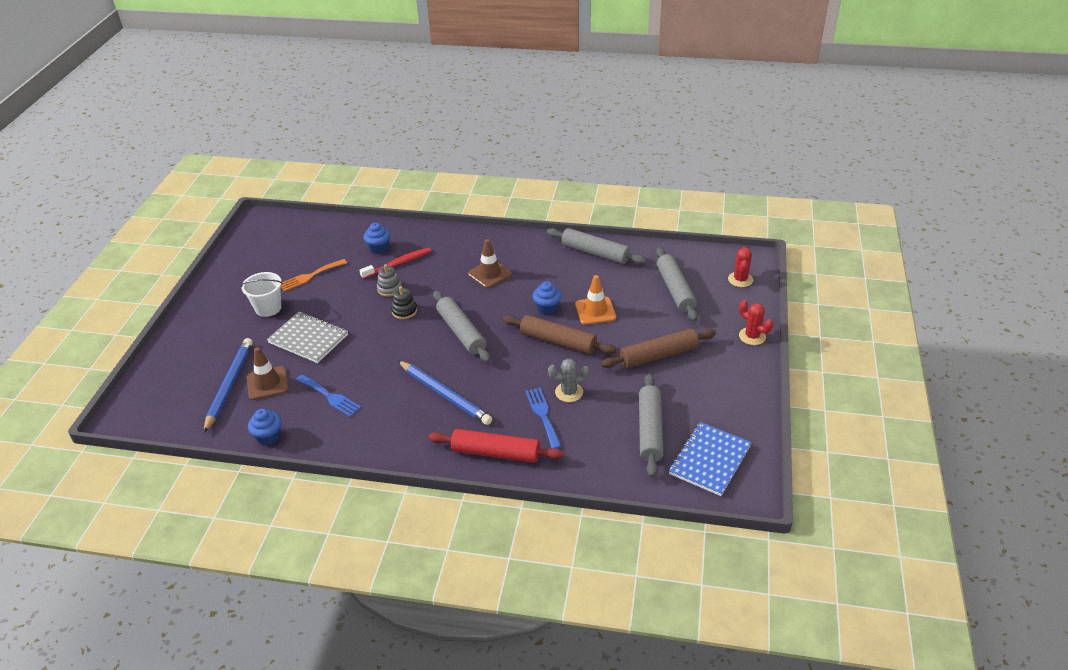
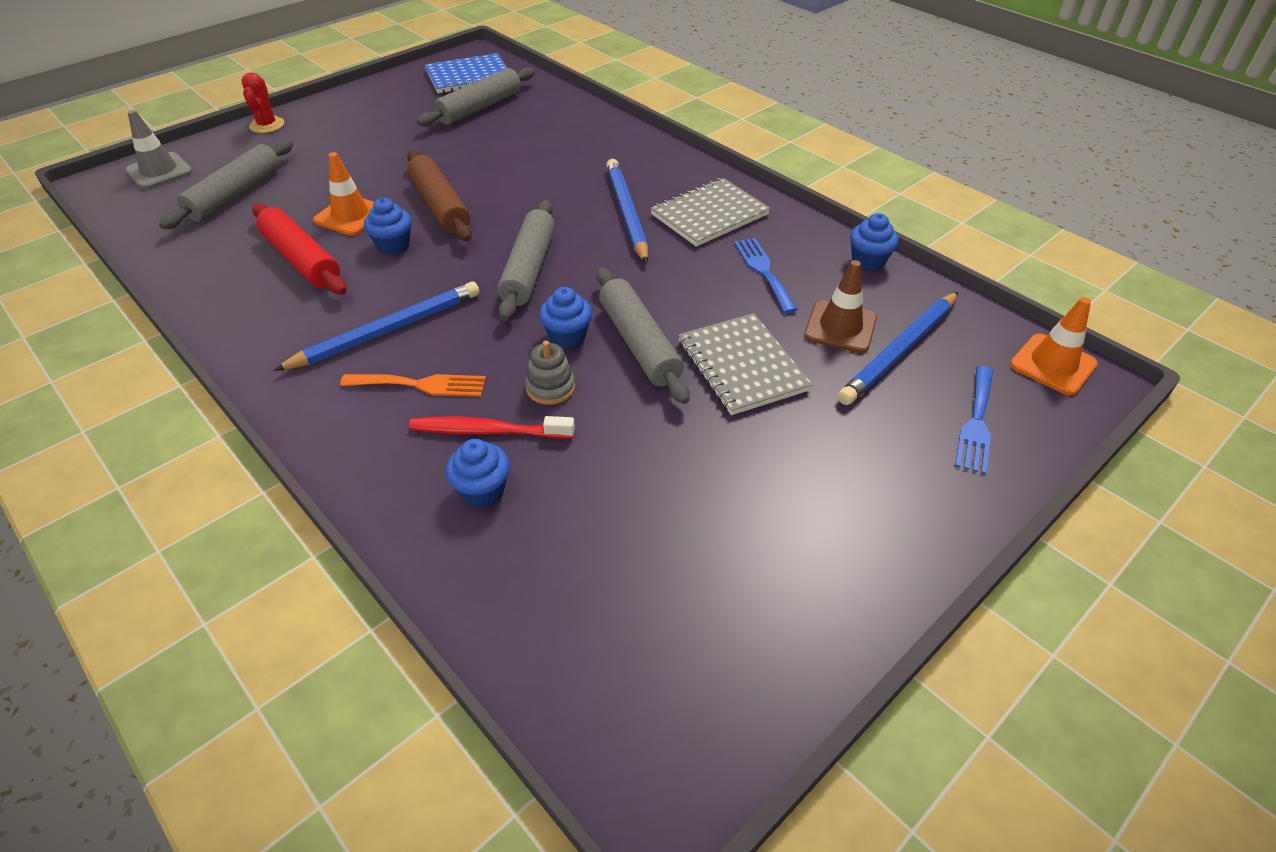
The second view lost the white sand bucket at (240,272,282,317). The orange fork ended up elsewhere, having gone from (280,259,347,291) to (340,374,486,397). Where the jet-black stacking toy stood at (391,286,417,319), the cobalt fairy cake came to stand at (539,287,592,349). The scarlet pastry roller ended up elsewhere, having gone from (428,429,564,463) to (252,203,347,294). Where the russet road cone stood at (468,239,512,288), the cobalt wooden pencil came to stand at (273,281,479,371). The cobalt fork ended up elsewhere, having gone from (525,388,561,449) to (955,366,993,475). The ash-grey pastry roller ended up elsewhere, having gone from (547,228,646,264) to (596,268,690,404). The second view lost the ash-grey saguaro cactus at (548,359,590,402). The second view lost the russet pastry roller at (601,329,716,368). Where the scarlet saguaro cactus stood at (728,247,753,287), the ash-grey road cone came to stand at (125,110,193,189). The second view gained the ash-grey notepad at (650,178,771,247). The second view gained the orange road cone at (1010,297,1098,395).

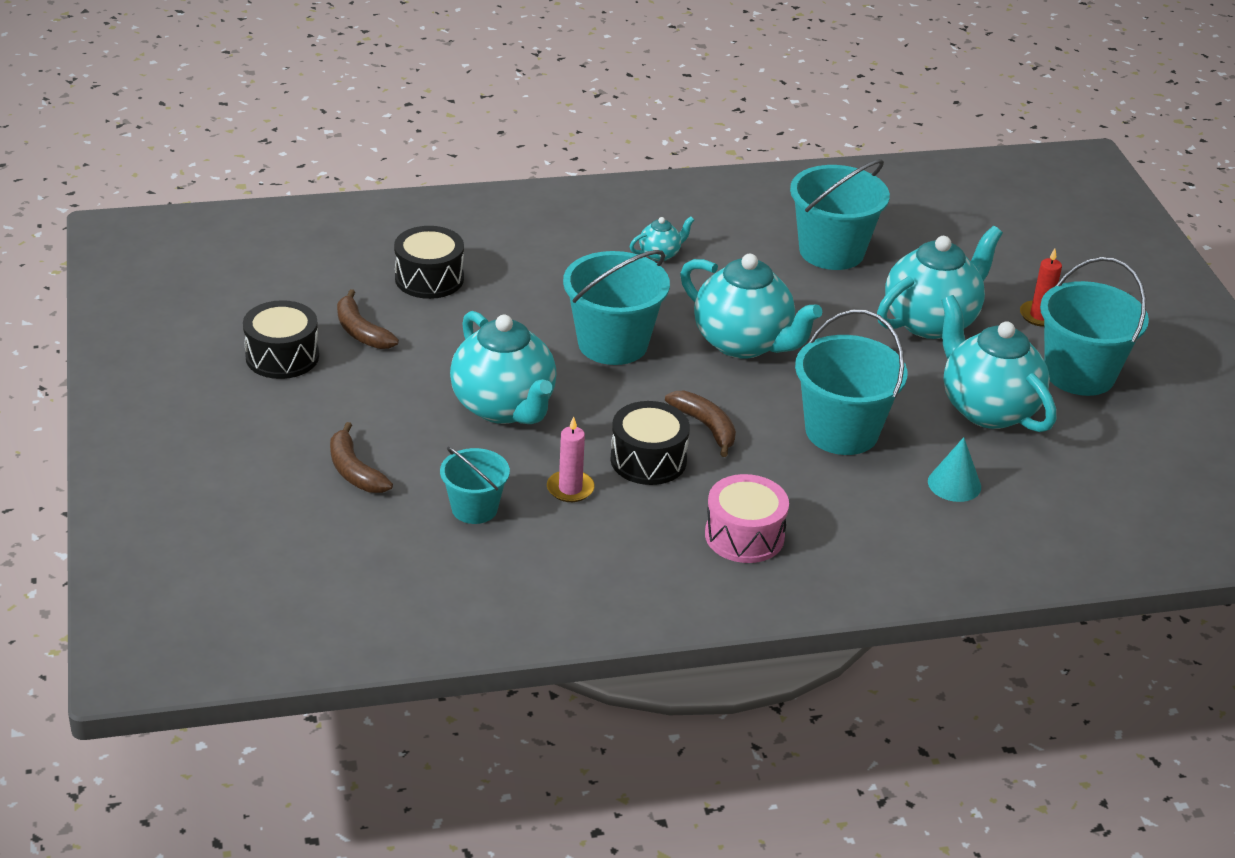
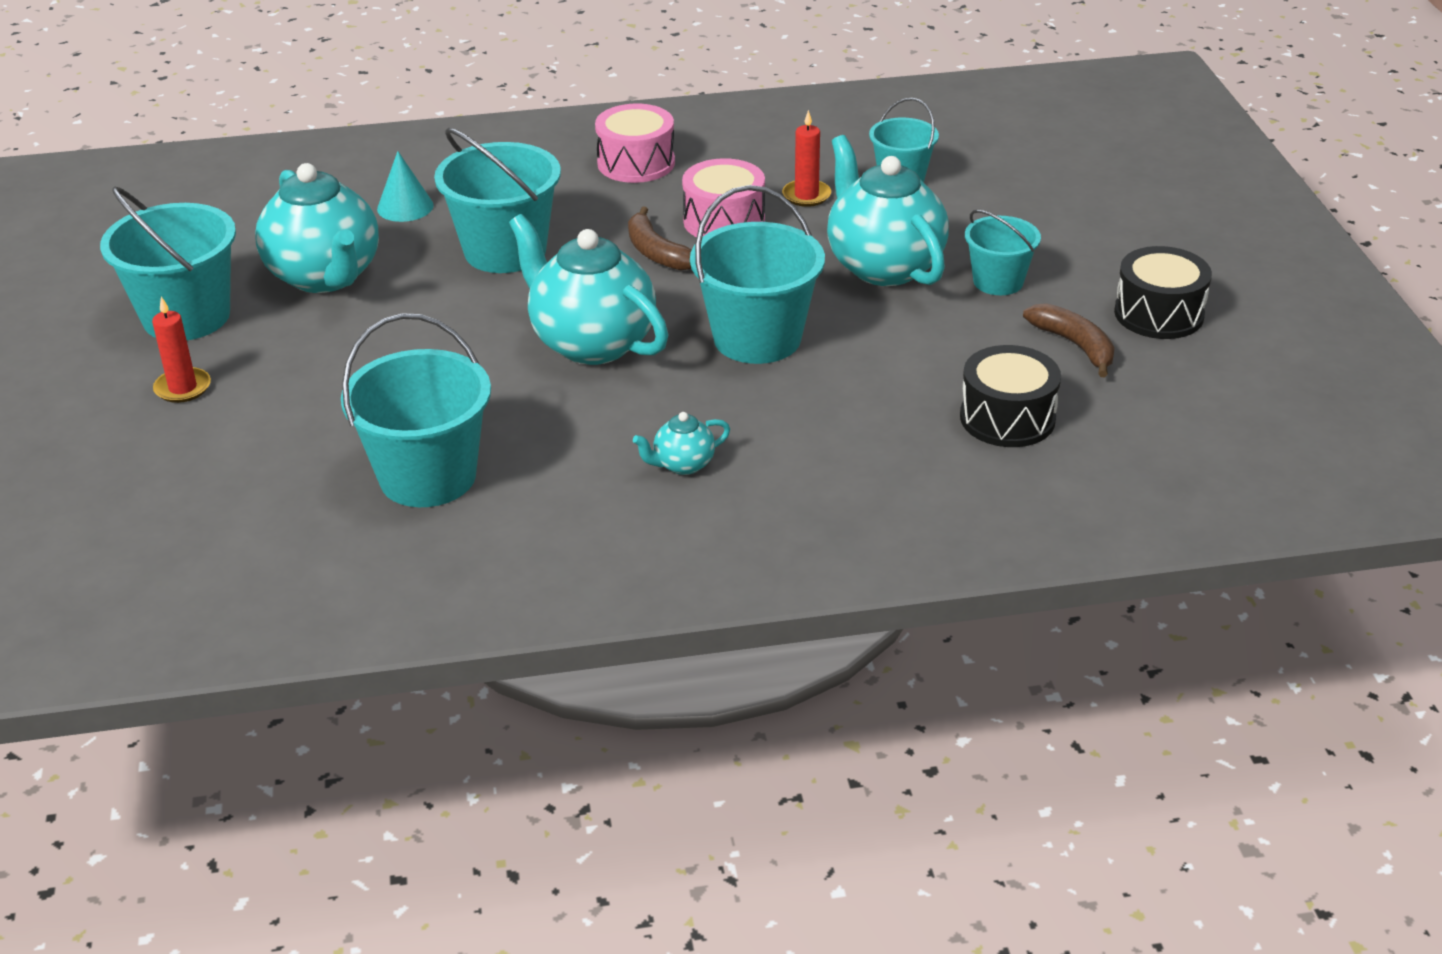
The second view lost the russet banana fruit at (330,422,393,493). What was the rosy candle at (547,416,595,502) turned into the scarlet candle at (782,110,831,207). What was the jet-black snare drum at (610,401,690,485) turned into the rosy snare drum at (682,158,765,237). The second view lost the turquoise teapot at (877,226,1003,339). The second view gained the turquoise sand bucket at (965,210,1041,295).

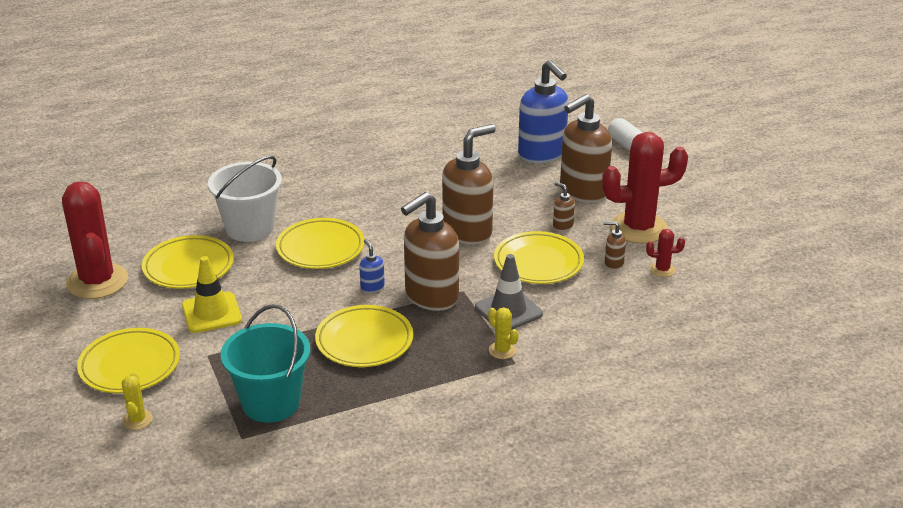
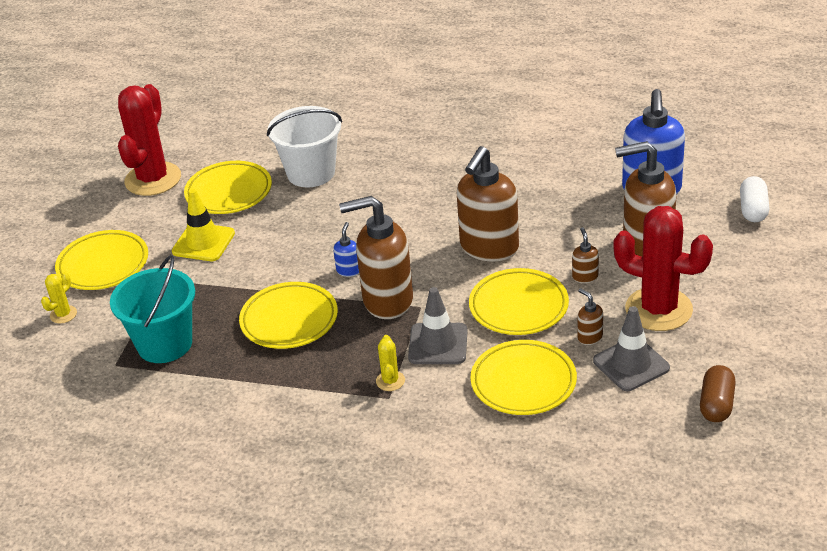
The bright yellow dinner plate ended up elsewhere, having gone from (276,218,365,269) to (470,340,577,415). The russet pump bottle at (442,124,496,245) ended up facing another way, 120 degrees clockwise from before. Where the scarlet saguaro cactus stood at (646,229,685,277), the ash-grey road cone came to stand at (593,306,670,391). The second view gained the russet pill at (700,365,736,422).

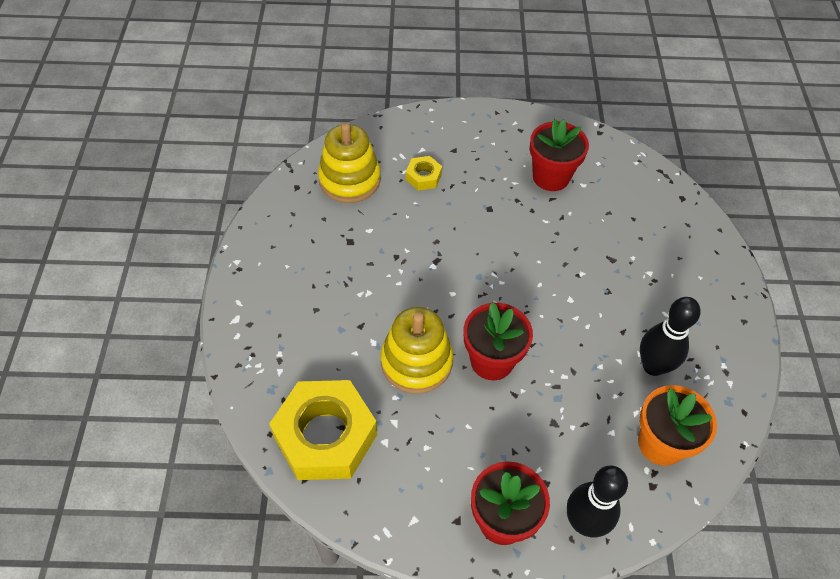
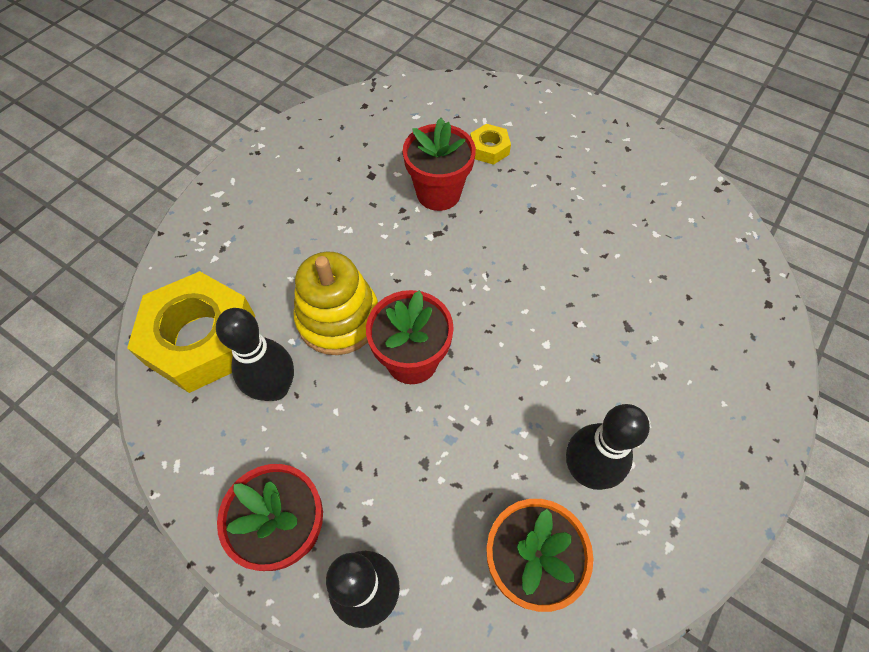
The second view lost the bright yellow stacking toy at (318,123,381,203). The scarlet potted plant ended up elsewhere, having gone from (530,119,589,191) to (403,118,476,211). The second view gained the jet-black skittle at (216,308,294,401).

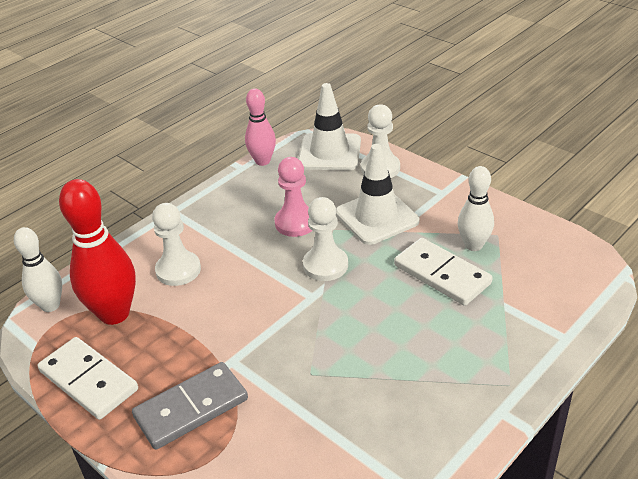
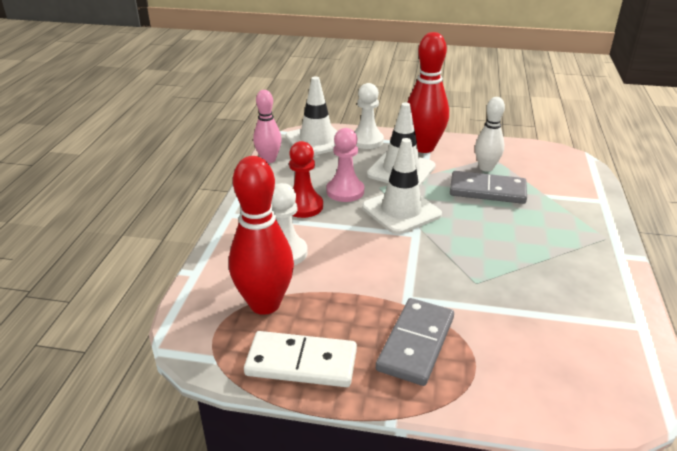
The second view lost the white skittle at (14,227,62,312). Where the white pawn stood at (303,197,348,281), the white road cone came to stand at (362,138,442,234). What was the white domino at (394,238,493,306) turned into the ash-grey domino at (450,171,527,204). The second view gained the scarlet pawn at (289,141,323,218). The second view gained the scarlet skittle at (407,32,449,153).

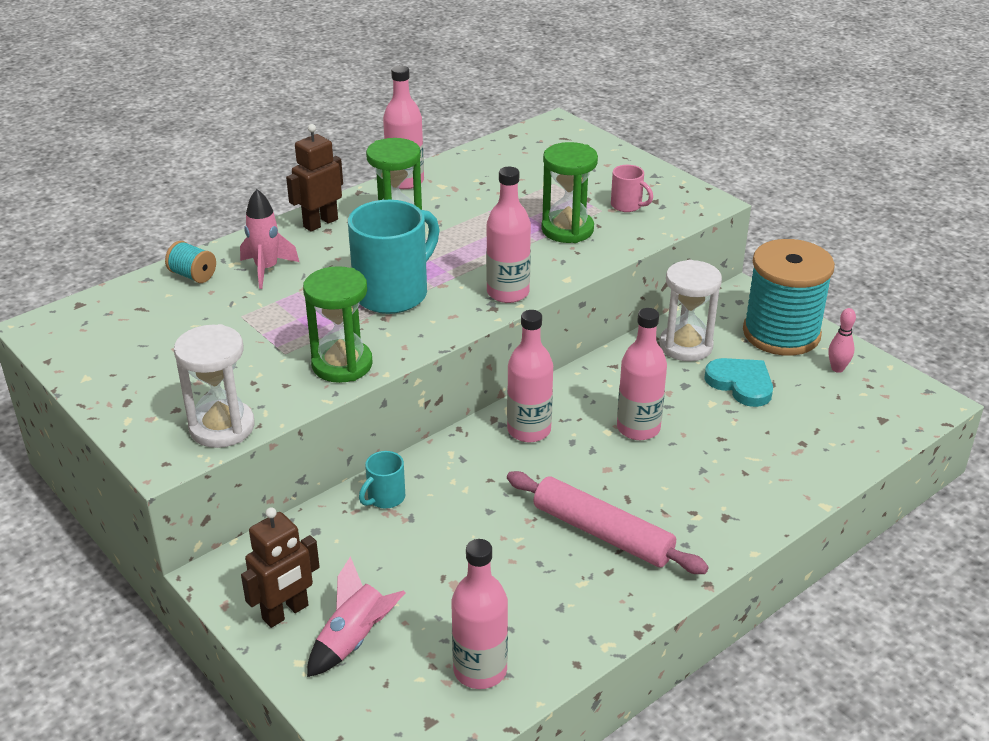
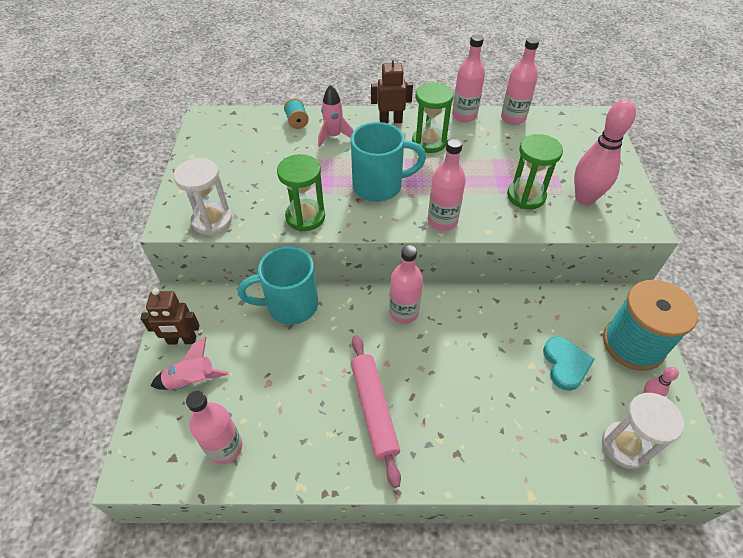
The size of the turquoise mug at (359,451,405,509) changed by a factor of 2.13. Where the rosy mug stood at (611,165,653,212), the rosy skittle came to stand at (574,99,636,205). The rosy drink bottle ended up elsewhere, having gone from (617,308,667,440) to (501,37,539,125). The white sandglass ended up elsewhere, having gone from (660,260,722,361) to (602,393,684,469).

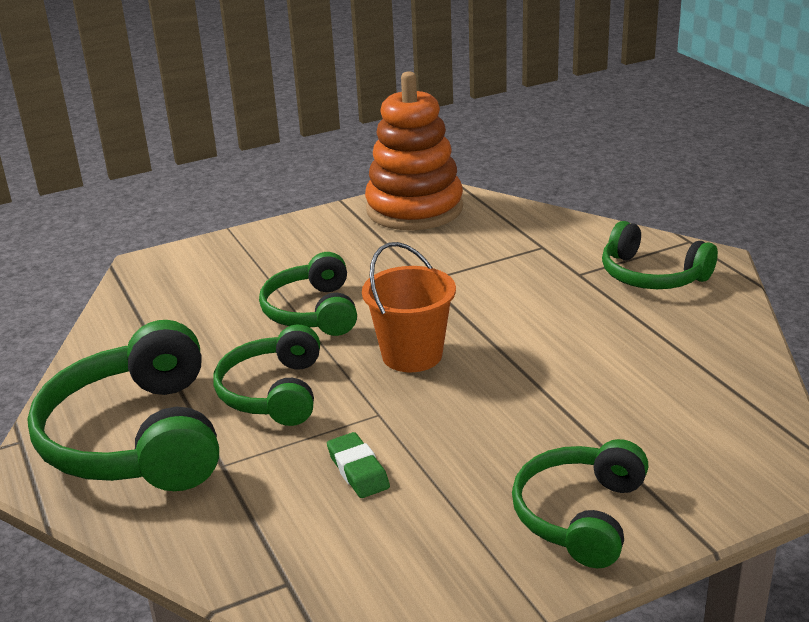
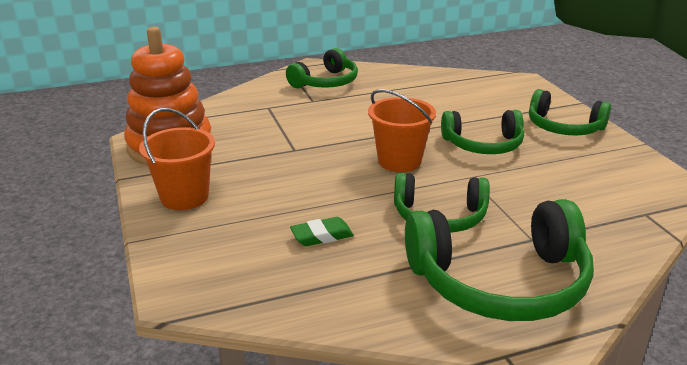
The green over-ear headphones ended up elsewhere, having gone from (259,252,357,336) to (441,110,524,154). The green pencil eraser ended up elsewhere, having gone from (327,432,390,498) to (290,217,354,246). The second view gained the orange sand bucket at (139,108,215,210).

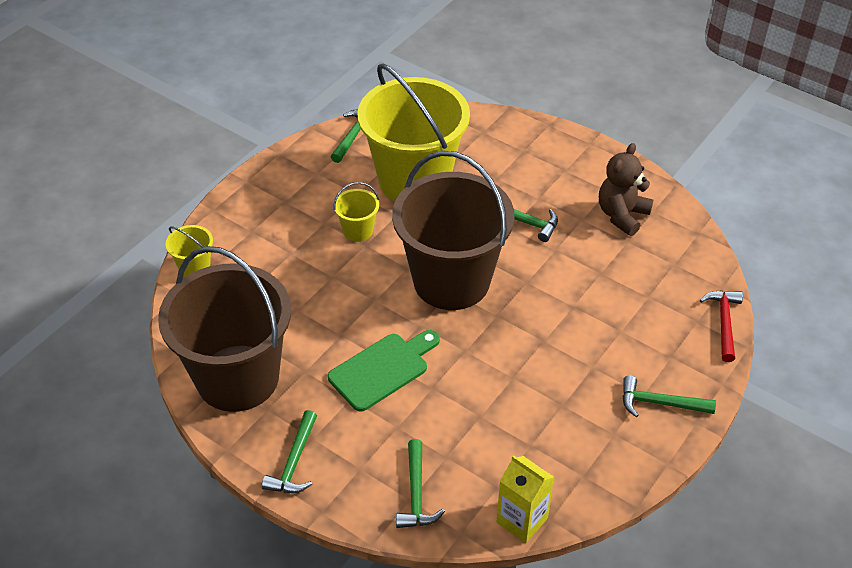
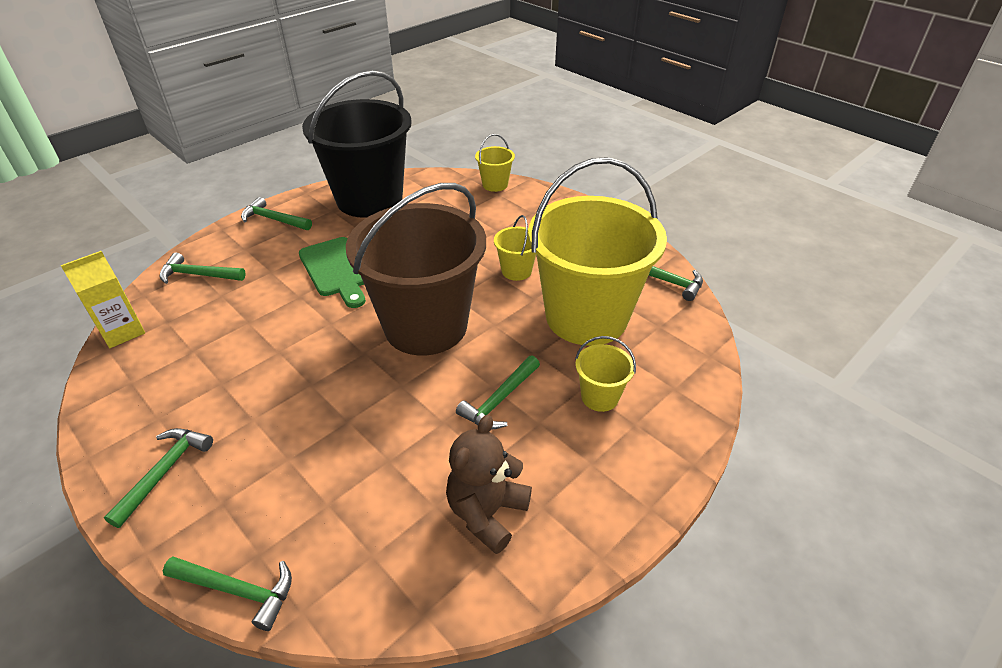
What was the russet sand bucket at (158,246,291,412) turned into the jet-black sand bucket at (302,70,412,218). The russet teddy at (599,143,653,236) ended up facing another way, 105 degrees counterclockwise from before. What was the scarlet carpenter's hammer at (700,290,743,362) turned into the green carpenter's hammer at (163,557,292,631). The second view gained the bright yellow sand bucket at (575,336,636,412).

